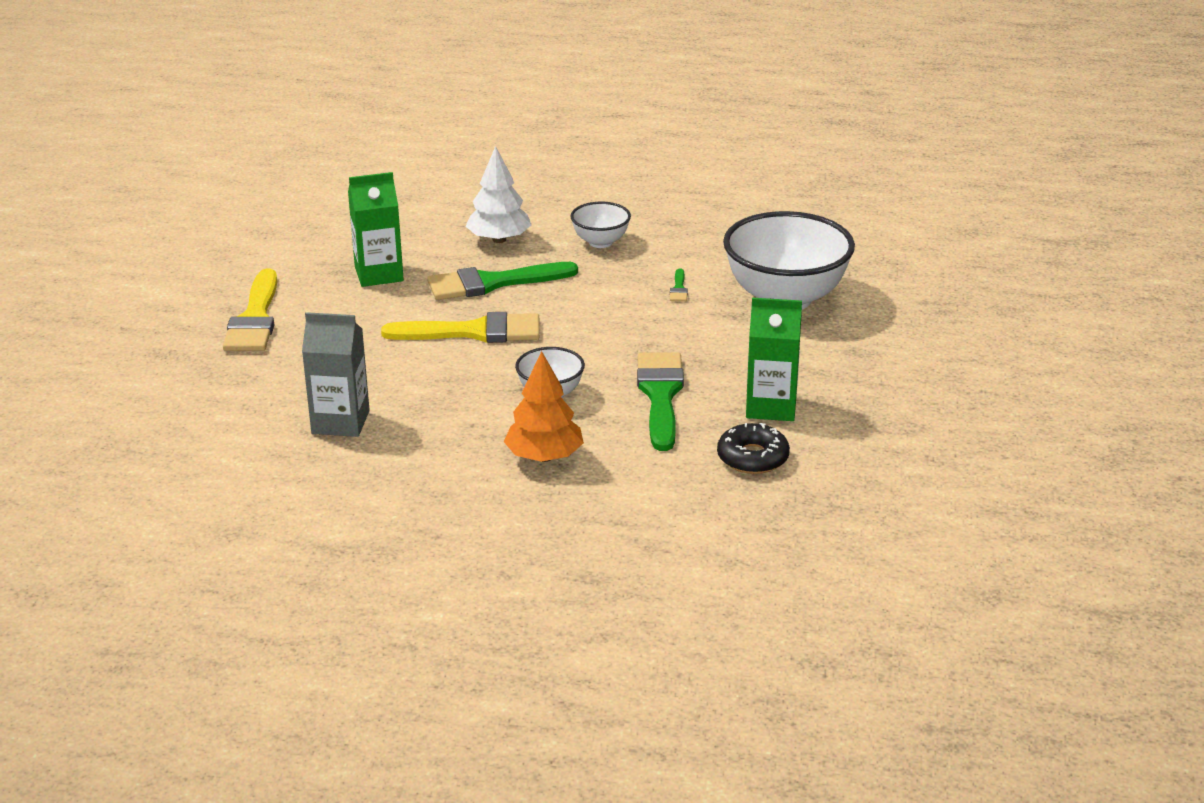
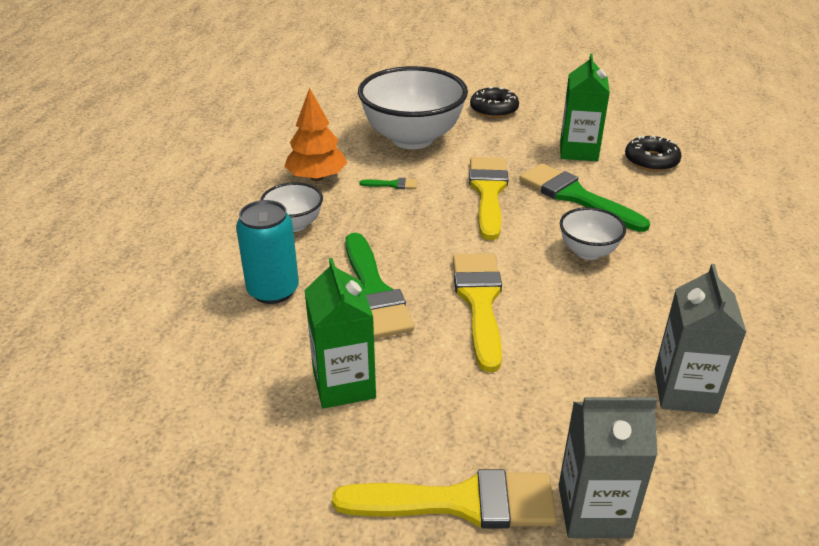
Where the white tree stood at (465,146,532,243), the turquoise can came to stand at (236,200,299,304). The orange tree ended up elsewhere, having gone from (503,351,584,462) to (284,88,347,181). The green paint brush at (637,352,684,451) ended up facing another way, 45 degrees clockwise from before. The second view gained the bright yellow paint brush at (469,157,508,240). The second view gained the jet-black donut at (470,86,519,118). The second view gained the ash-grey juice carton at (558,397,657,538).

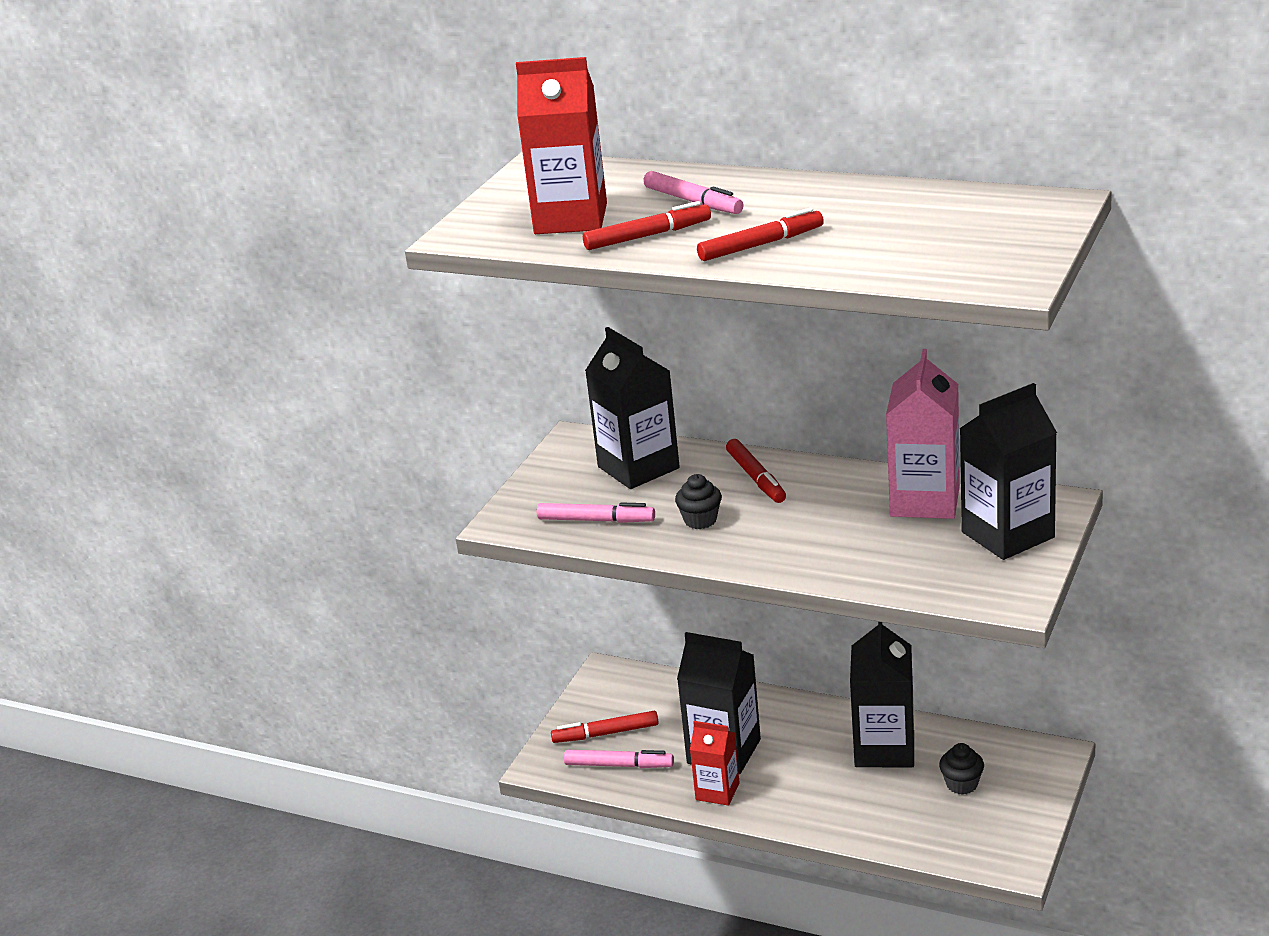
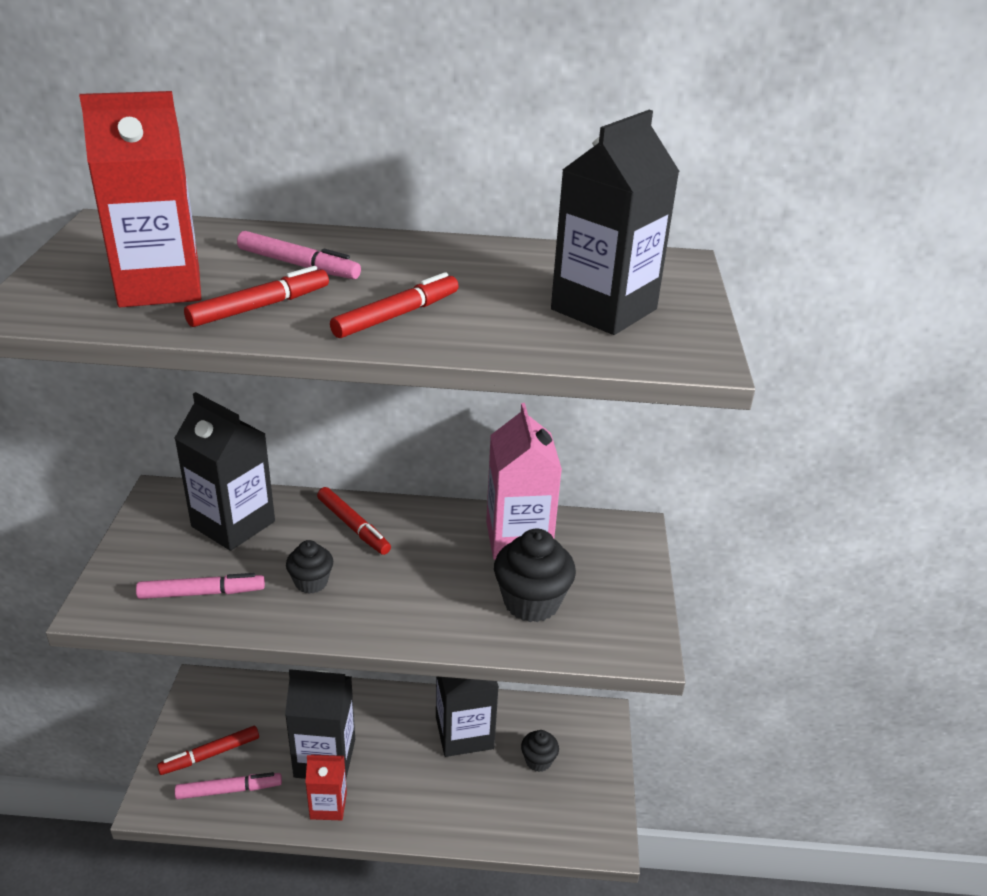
The jet-black juice carton ended up elsewhere, having gone from (959,383,1057,560) to (551,110,680,335). The second view gained the jet-black fairy cake at (494,529,576,622).

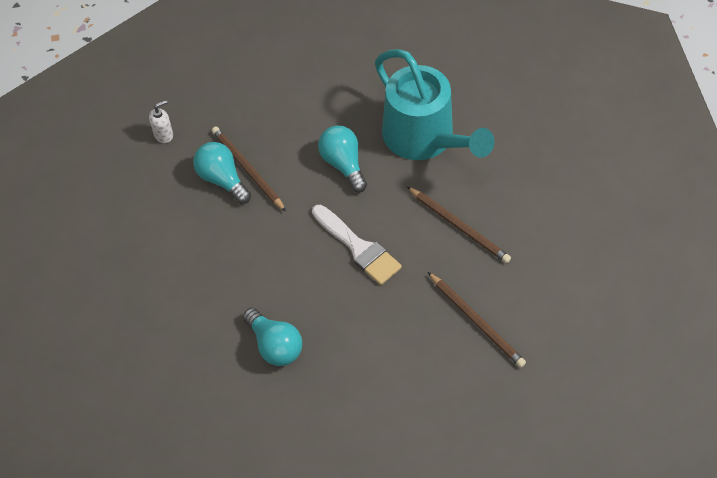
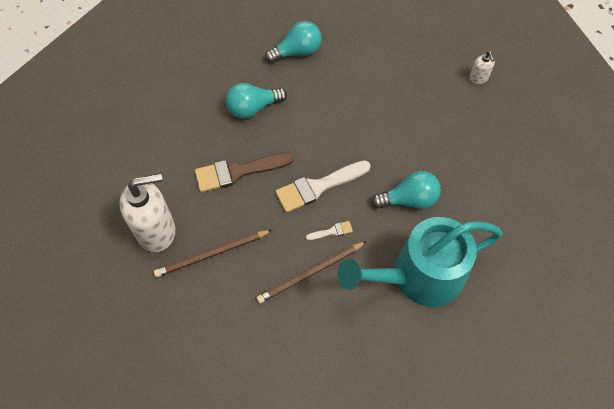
The turquoise lightbulb ended up elsewhere, having gone from (193,142,251,204) to (265,21,322,63). The second view lost the russet wooden pencil at (212,126,286,212). The second view gained the white pump bottle at (120,173,175,252). The second view gained the russet paint brush at (195,153,294,192). The second view gained the white paint brush at (306,221,353,240).

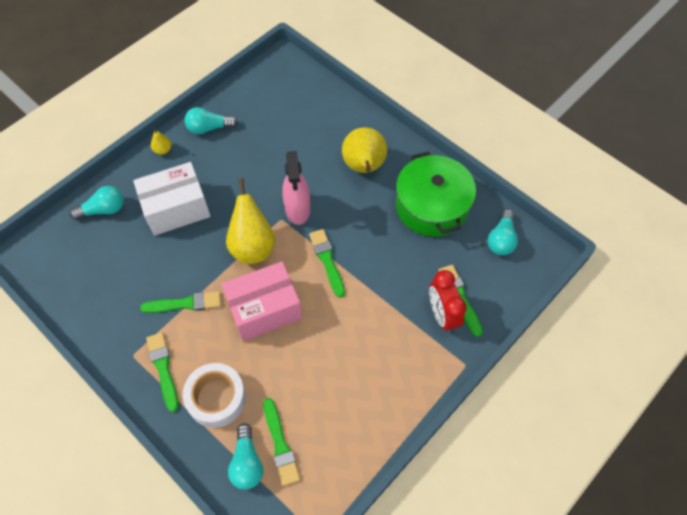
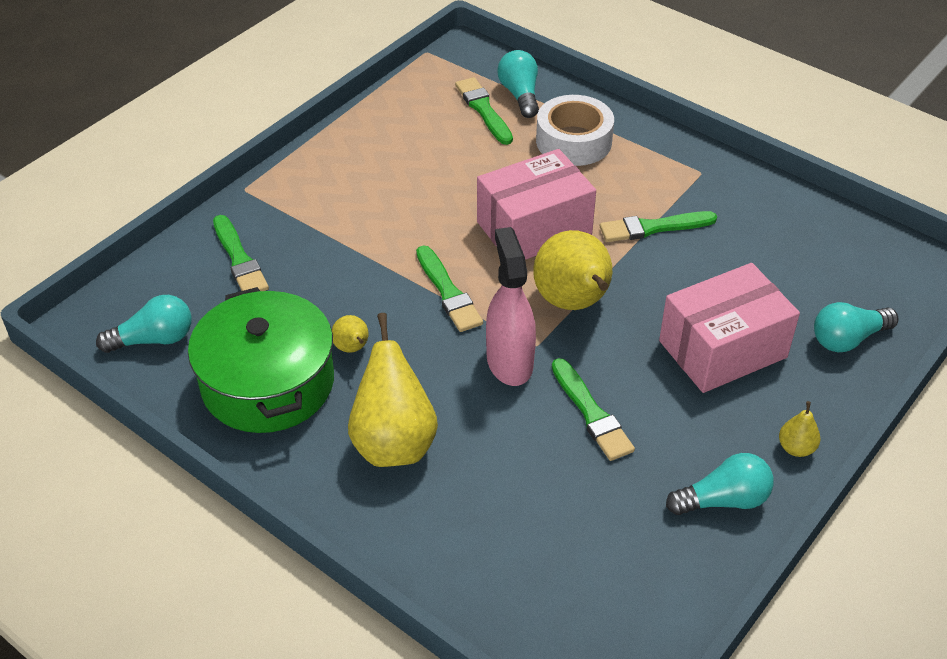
What was the white parcel at (133,162,211,236) turned into the rosy parcel at (659,263,800,393). The green paint brush ended up elsewhere, having gone from (146,332,179,412) to (552,358,635,461). The second view lost the scarlet bedside clock at (429,270,467,333). The turquoise lightbulb at (488,209,518,255) ended up facing another way, 60 degrees clockwise from before. The second view gained the bright yellow toy pear at (332,315,369,353).

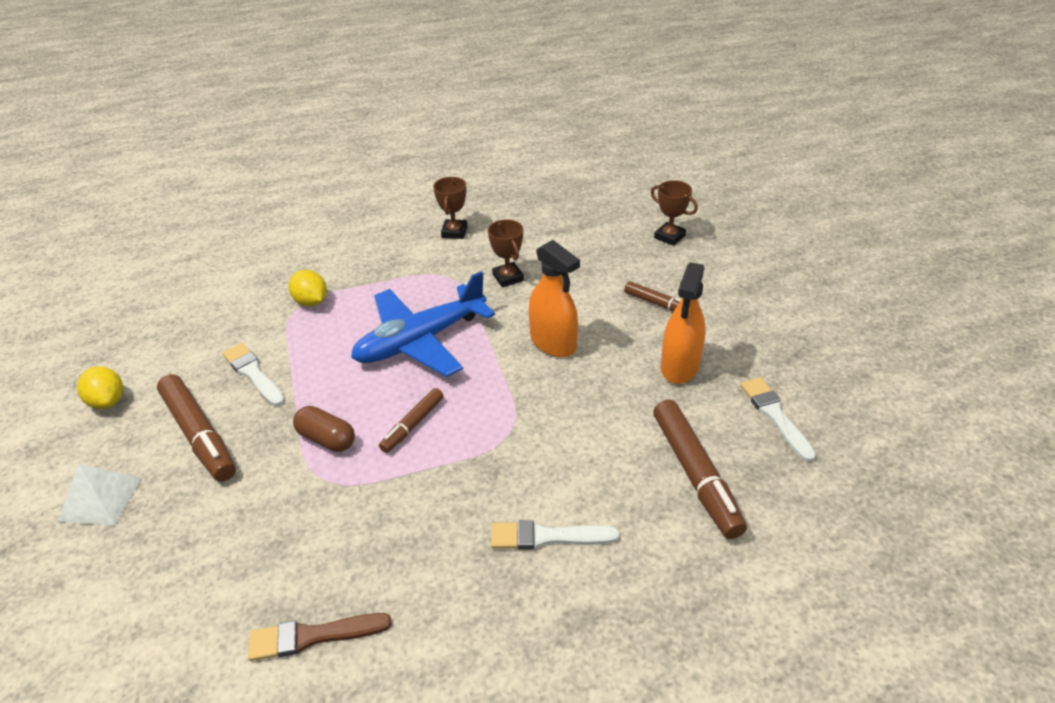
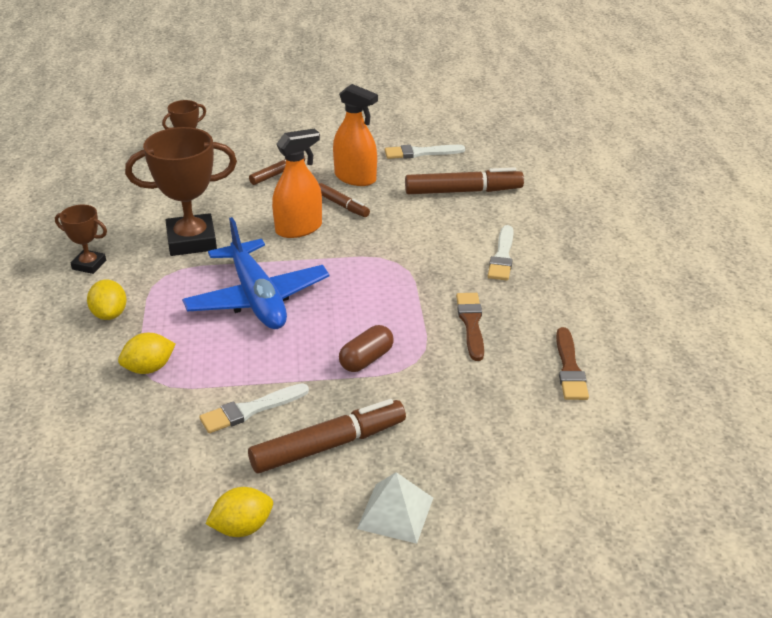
The russet marker ended up elsewhere, having gone from (379,388,444,453) to (319,183,370,217). The size of the russet trophy at (488,219,524,287) changed by a factor of 1.89. The second view gained the bright yellow lemon at (87,280,127,320). The second view gained the russet paint brush at (456,293,484,361).

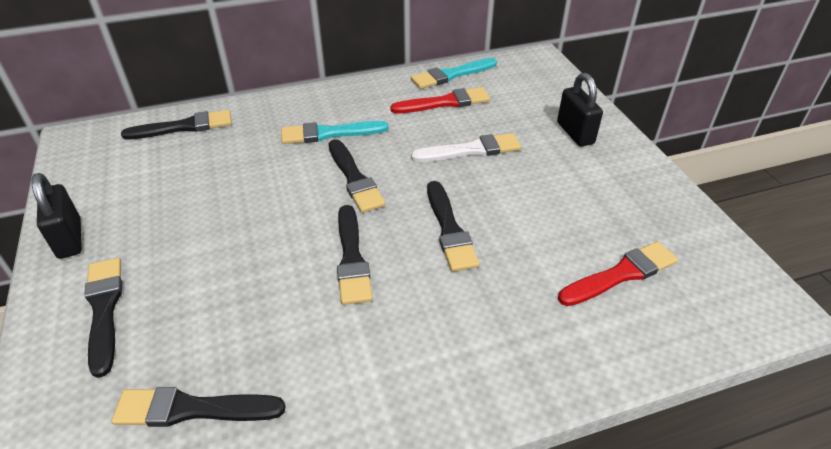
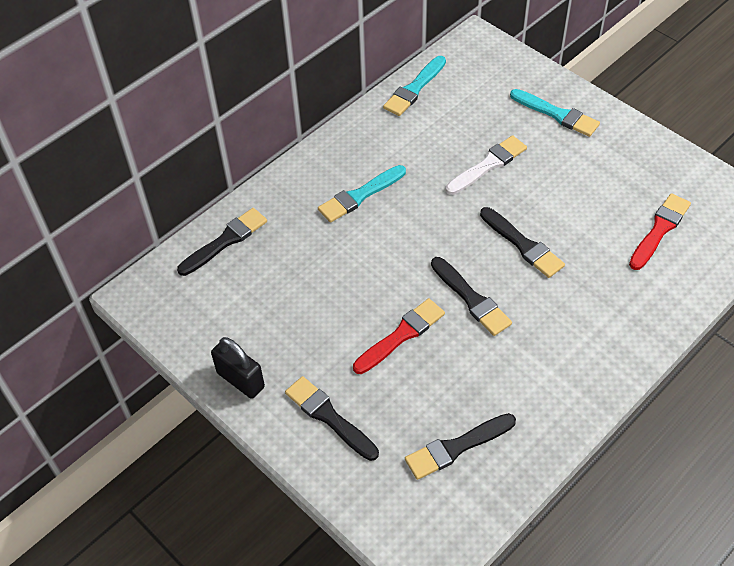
The second view lost the jet-black paint brush at (329,139,386,213). The scarlet paint brush ended up elsewhere, having gone from (390,87,490,113) to (353,298,445,374). Where the jet-black lock stood at (557,73,603,147), the turquoise paint brush came to stand at (510,89,600,137).

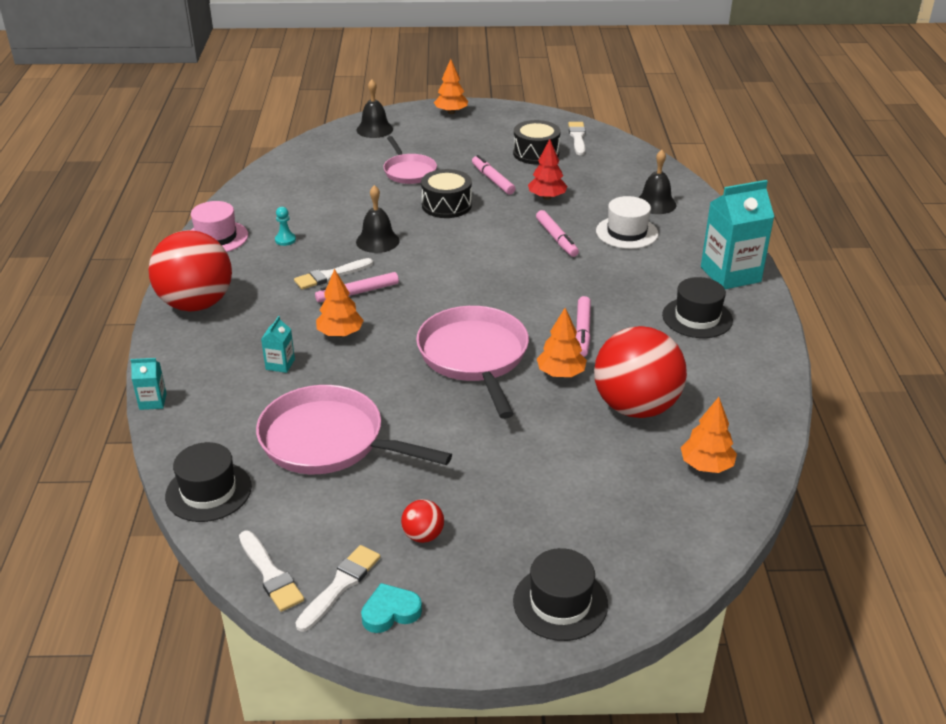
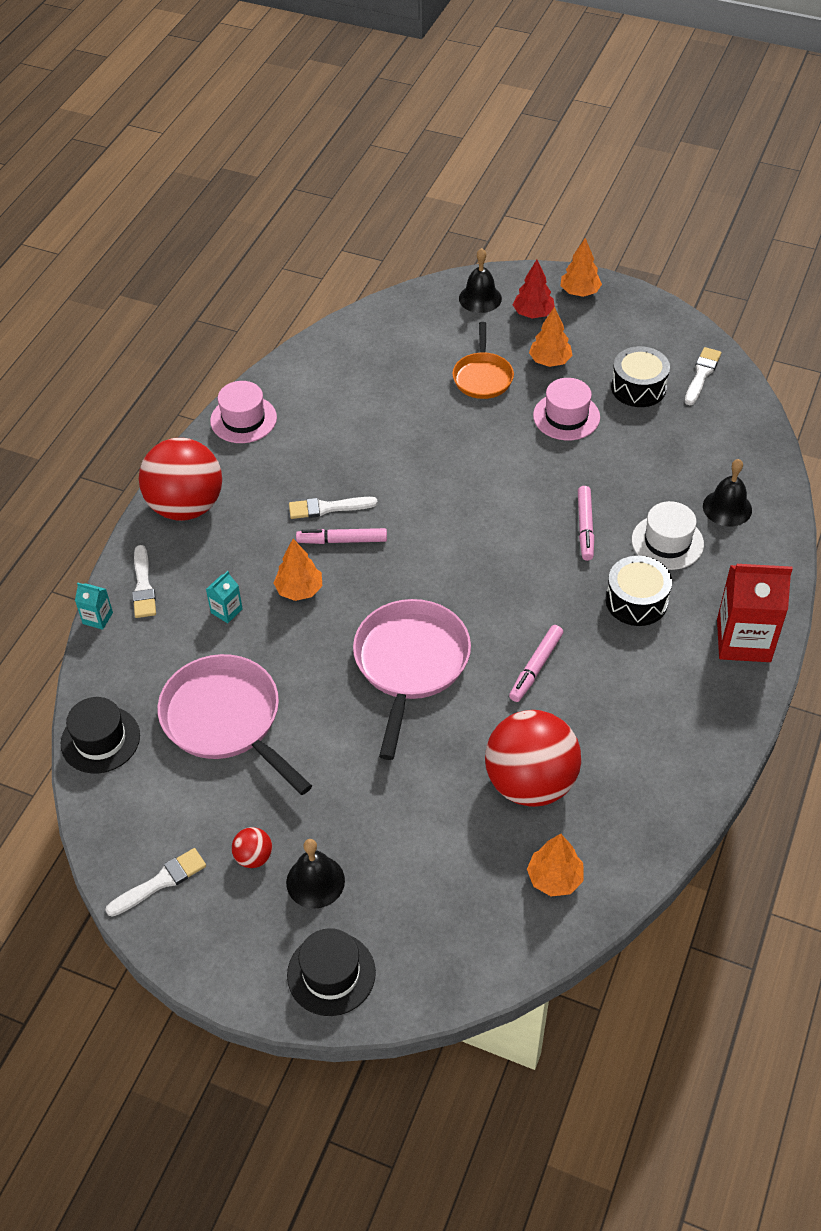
The white paint brush ended up elsewhere, having gone from (239,530,304,612) to (132,545,156,618). The second view lost the turquoise pawn at (275,207,296,246). The jet-black school bell ended up elsewhere, having gone from (356,185,400,253) to (286,839,345,909). The second view lost the turquoise love heart at (361,583,422,633). What was the rosy skillet at (383,136,437,184) turned into the orange skillet at (452,322,514,399). The jet-black snare drum ended up elsewhere, having gone from (421,169,472,218) to (606,556,672,626). Where the rosy marker stood at (472,155,515,195), the rosy tall hat came to stand at (533,378,600,440). The scarlet tree ended up elsewhere, having gone from (528,139,567,200) to (513,260,555,318). The orange tree ended up elsewhere, having gone from (537,308,587,377) to (529,307,573,367). The second view lost the jet-black tall hat at (662,277,733,338). What was the turquoise juice carton at (701,180,774,289) turned into the scarlet juice carton at (717,564,793,662).

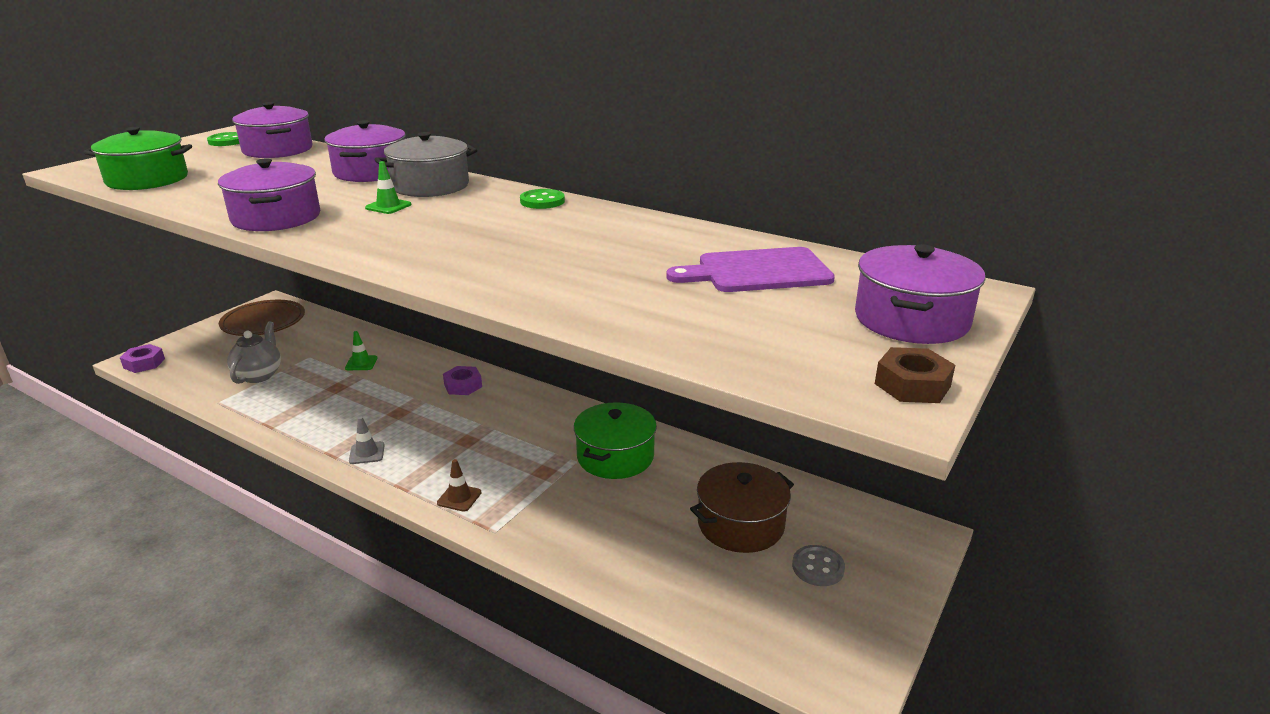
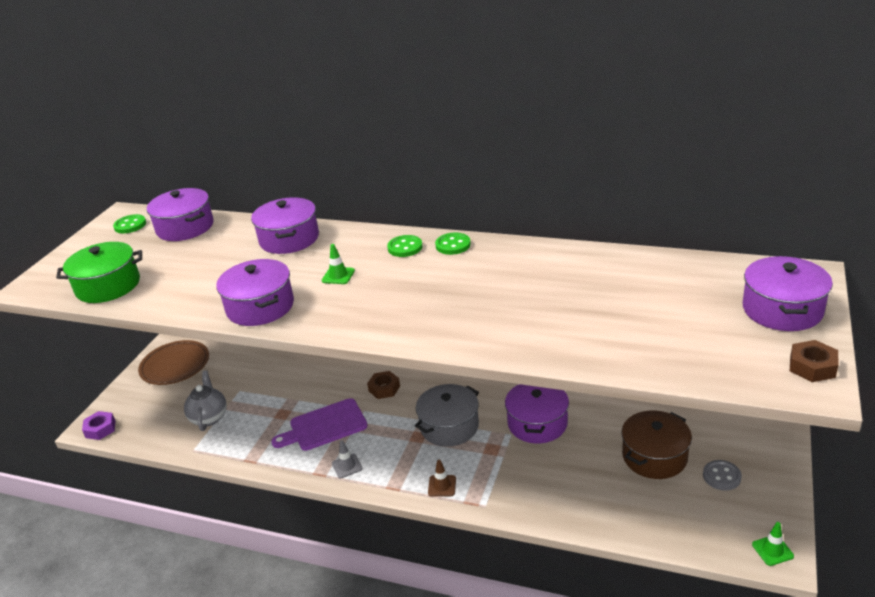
The green road cone ended up elsewhere, having gone from (345,331,377,370) to (752,522,794,566). The ash-grey stockpot ended up elsewhere, having gone from (374,132,477,197) to (415,384,479,447). What was the violet nut at (443,366,482,395) turned into the russet nut at (367,371,400,399). What was the green stockpot at (574,402,657,479) turned into the violet stockpot at (505,384,569,444). The violet cutting board ended up elsewhere, having gone from (667,247,835,292) to (271,398,368,451). The second view gained the green button at (387,235,422,257).

